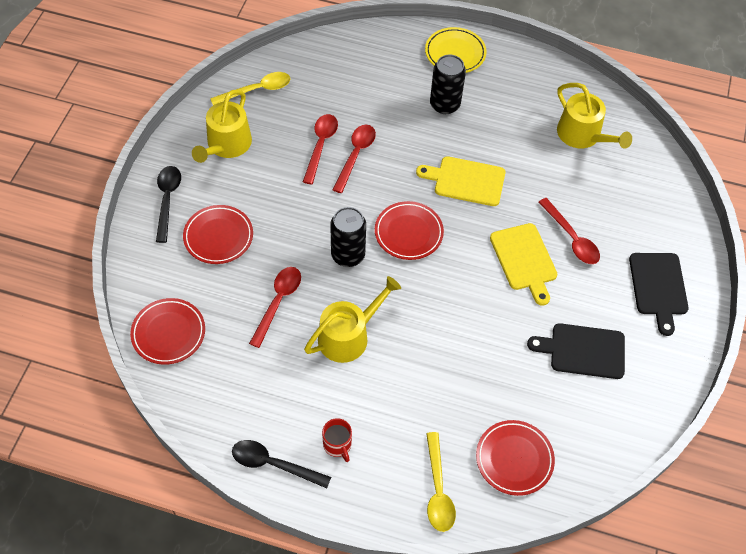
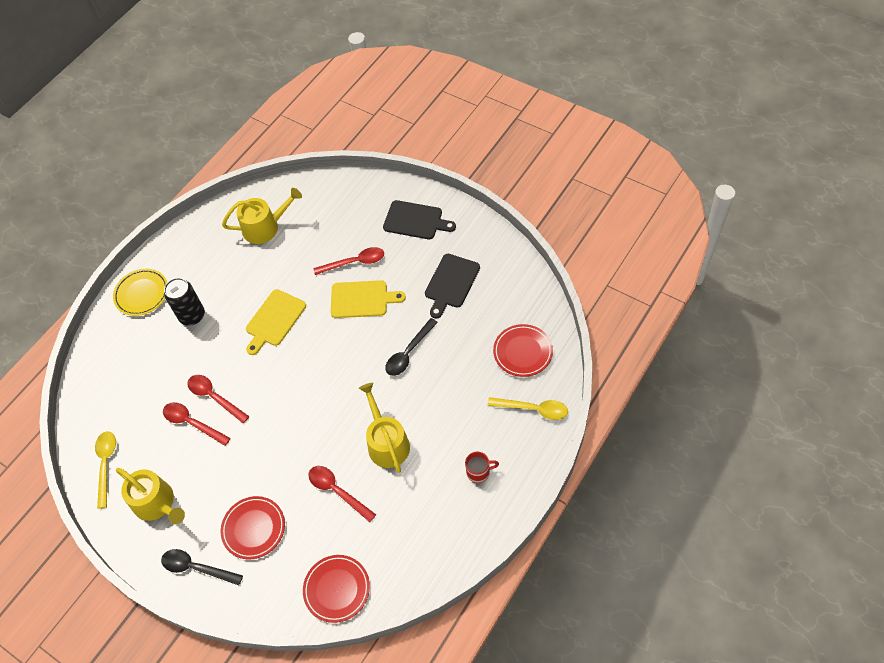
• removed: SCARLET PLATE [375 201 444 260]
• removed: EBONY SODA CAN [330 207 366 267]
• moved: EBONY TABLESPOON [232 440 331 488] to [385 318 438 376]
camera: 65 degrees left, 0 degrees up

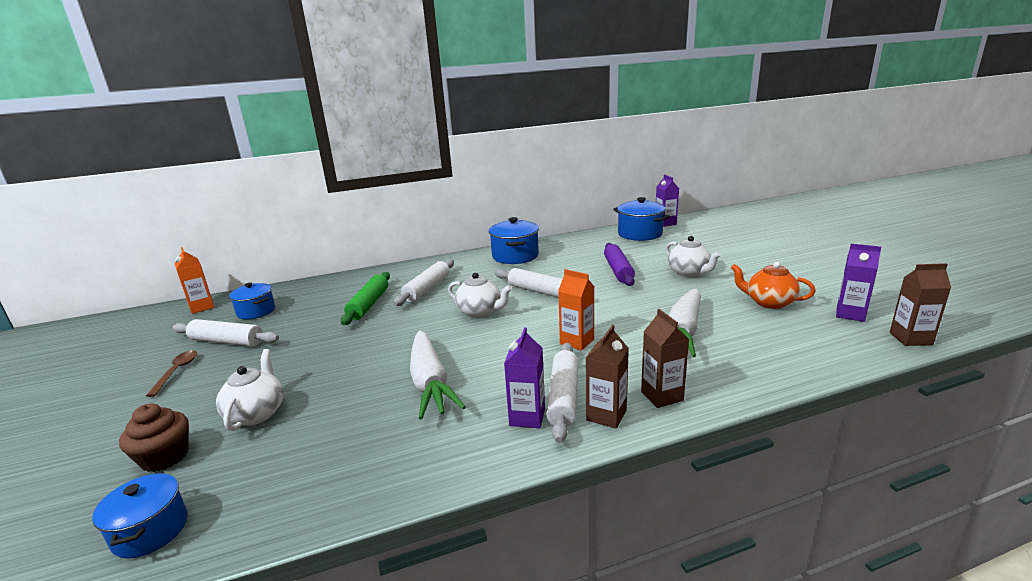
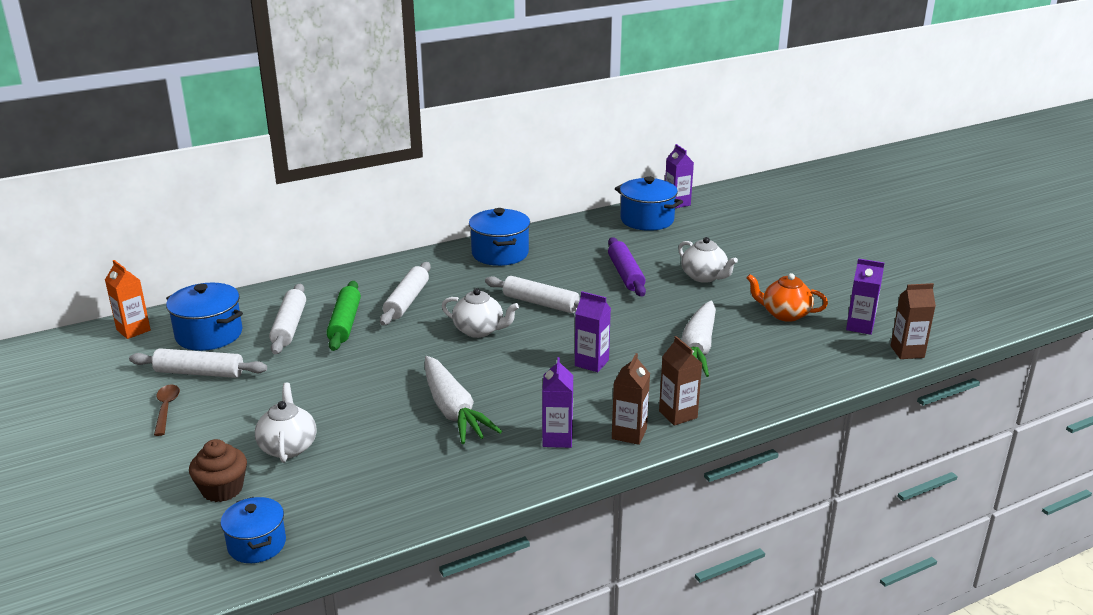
• recoloured: BRIGHT ORANGE CARTON [558 269 594 351] to ROYAL PURPLE CARTON [575 291 611 372]
• resized: COBALT STOCKPOT [229 283 275 320] = [166 283 243 351] x1.52
• moved: SNOW-WHITE DOUGH ROLLER [546 343 578 443] to [269 284 306 355]
camera: 10 degrees left, 5 degrees up

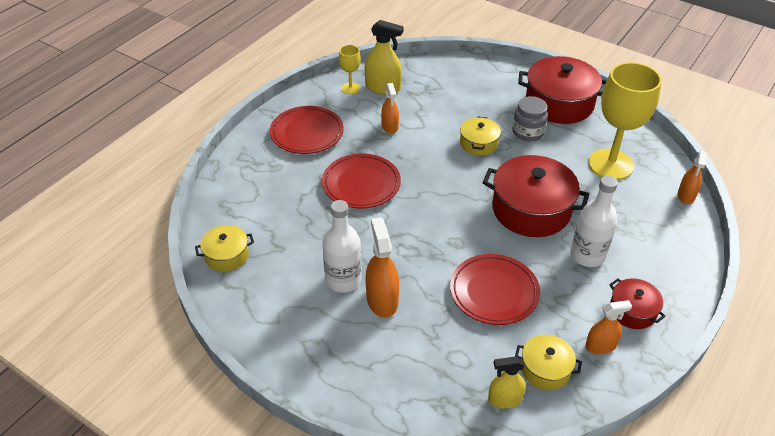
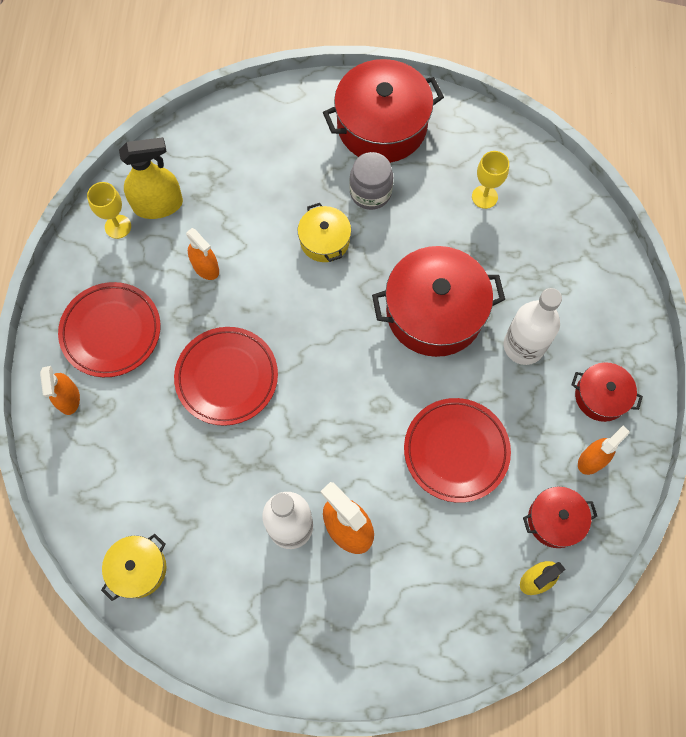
• resized: YELLOW CHALICE [588 62 662 180] = [472 151 509 209] x0.47
• moved: BRIGHT ORANGE SPRAY CLEANER [678 151 707 204] to [40 366 80 415]
• recoloured: YELLOW STOCKPOT [515 335 582 390] to SCARLET STOCKPOT [523 487 597 548]
camera: 30 degrees left, 25 degrees up

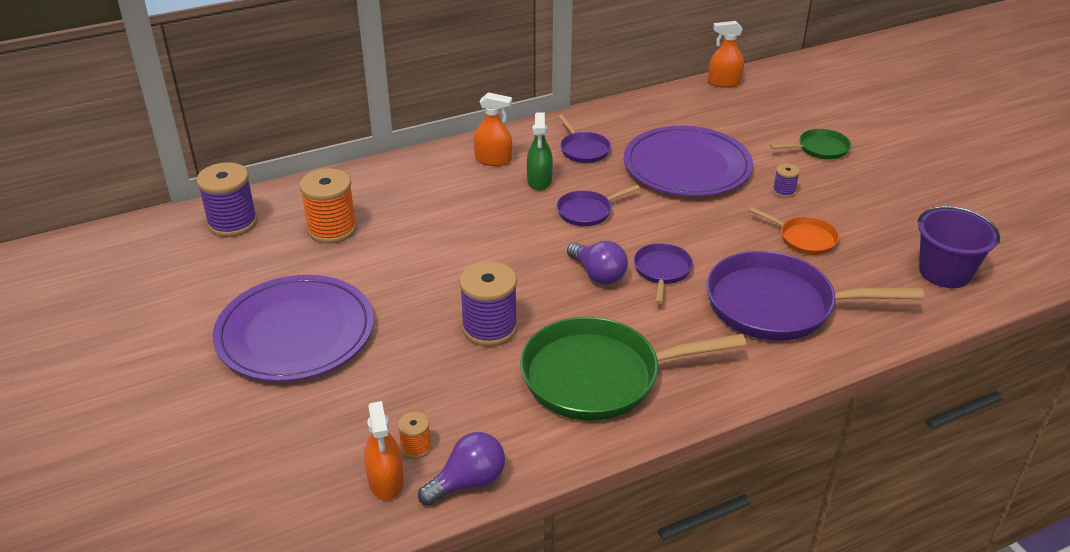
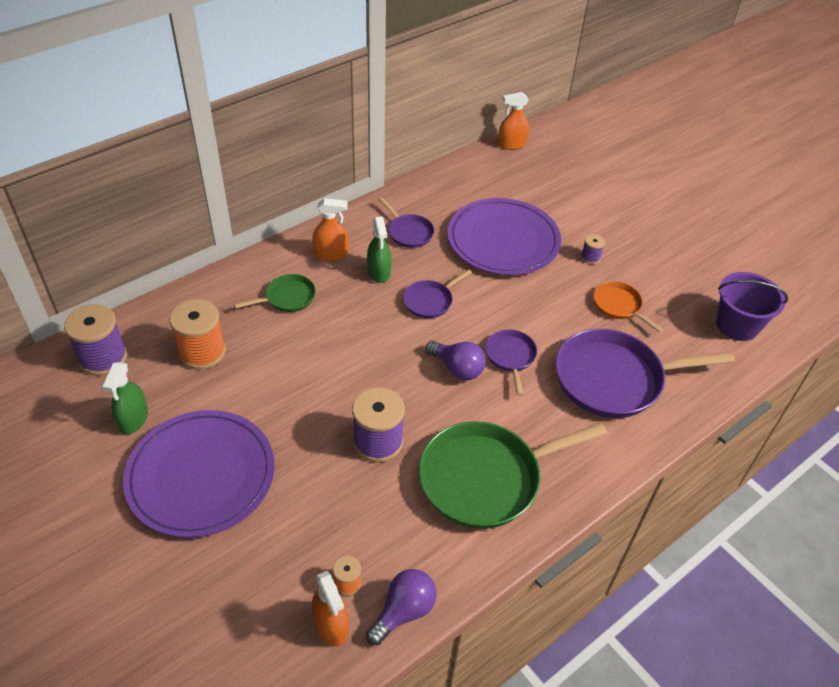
• moved: GREEN PAN [770 129 851 160] to [234 274 316 312]
• turned: BRIGHT ORANGE PAN [749 207 840 255] = [594 281 663 333] 150 degrees counterclockwise
• added: GREEN SPRAY CLEANER [102 362 148 434]
camera: 15 degrees left, 10 degrees up

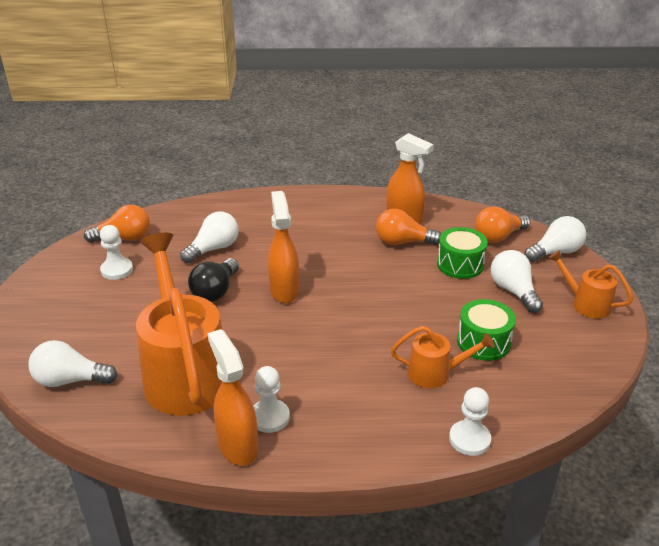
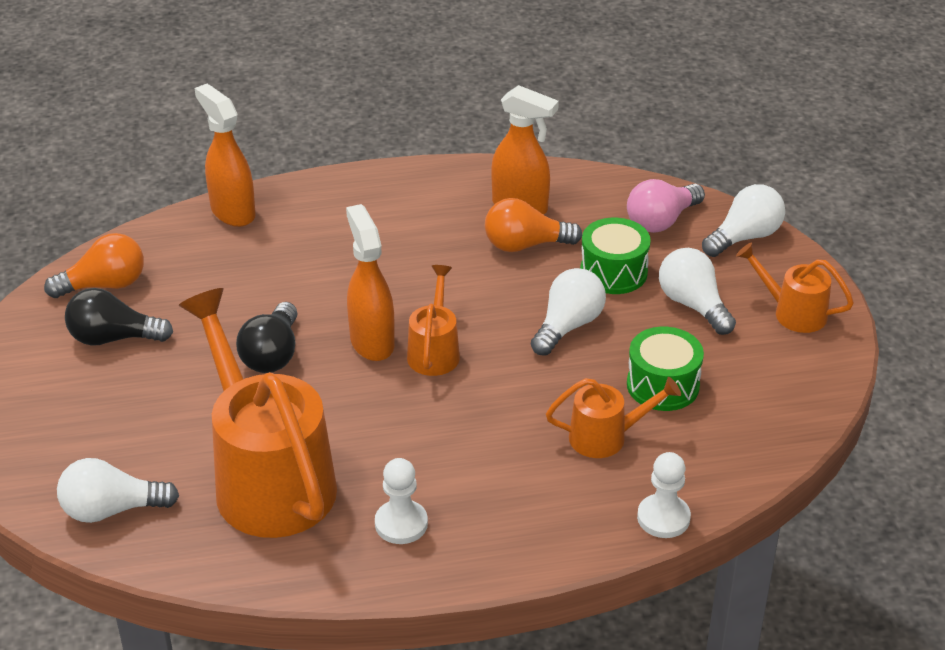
• recoloured: BRIGHT ORANGE BULB [475 206 530 243] to PINK BULB [627 179 705 233]
• moved: SNOW-WHITE BULB [180 212 239 263] to [531 268 606 356]
• replaced: SNOW-WHITE CHESS PAWN [100 225 133 280] to EBONY BULB [65 288 173 346]
• moved: BRIGHT ORANGE SPRAY CLEANER [208 329 258 466] to [195 84 255 227]
• added: BRIGHT ORANGE WATERING CAN [407 265 460 376]
camera: 10 degrees left, 5 degrees up

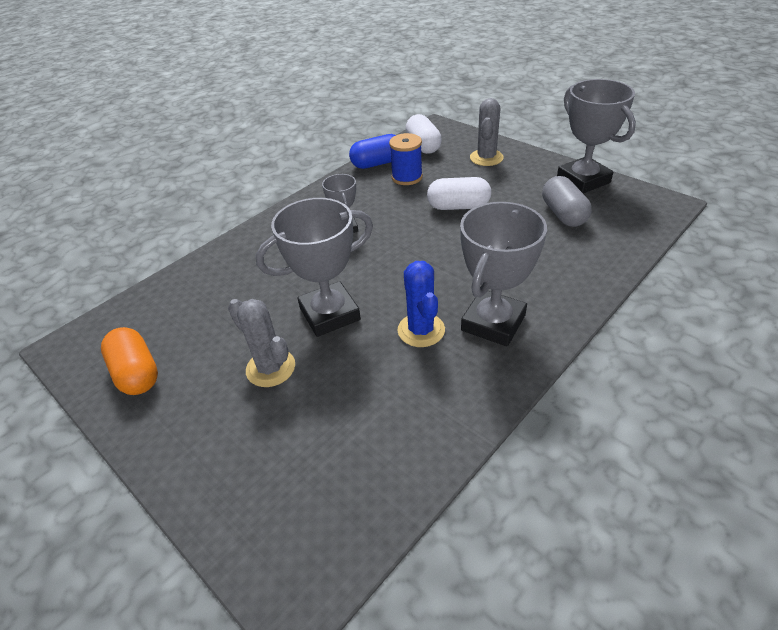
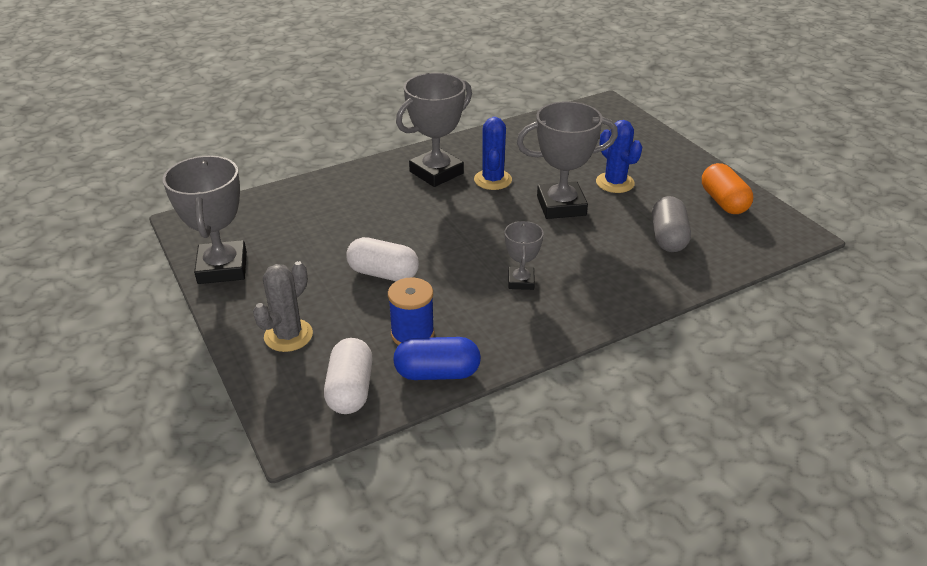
• moved: GREY PILL SHAPE [542 176 592 227] to [652 196 691 252]
• recoloured: GREY PRICKLY PLANT [228 299 295 387] to COBALT PRICKLY PLANT [596 120 642 193]
camera: 165 degrees left, 5 degrees down

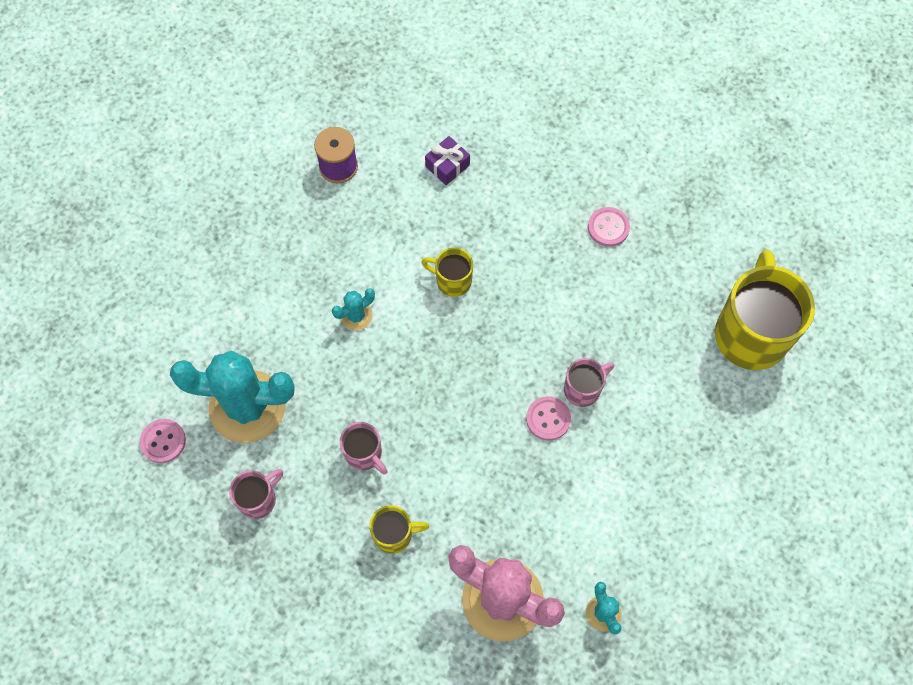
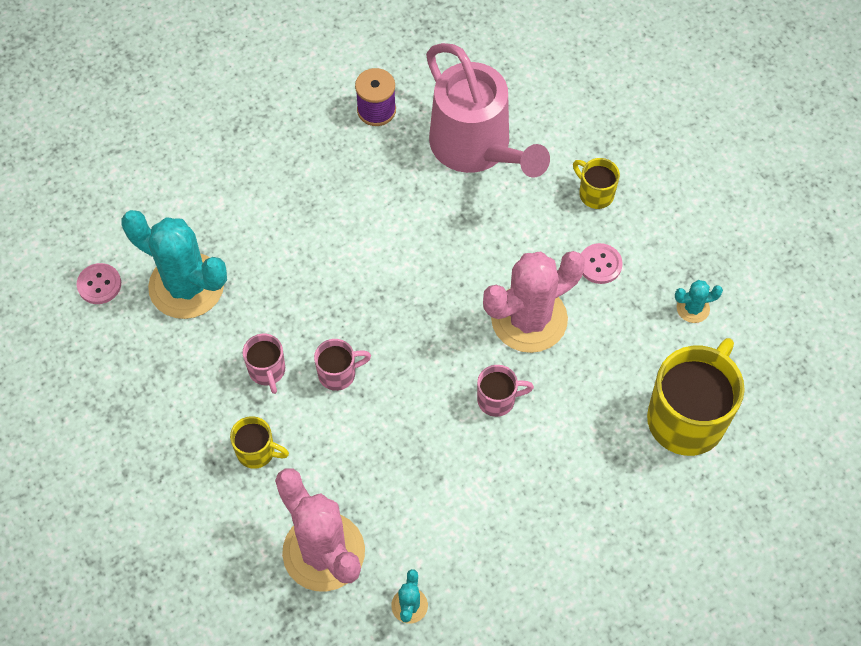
• replaced: ROYAL PURPLE PRESENT [425 136 470 185] to PINK WATERING CAN [426 43 550 178]
• moved: YELLOW COFFEE MUG [421 247 473 297] to [573 158 620 209]
• moved: TURQUOISE PRICKLY PLANT [332 288 375 331] to [675 280 723 323]
• removed: PINK BUTTON [526 396 571 441]
• moved: PINK COFFEE MUG [229 469 283 519] to [314 339 371 391]
• added: PINK PRICKLY PLANT [483 251 585 353]
camera: 25 degrees right, 5 degrees down

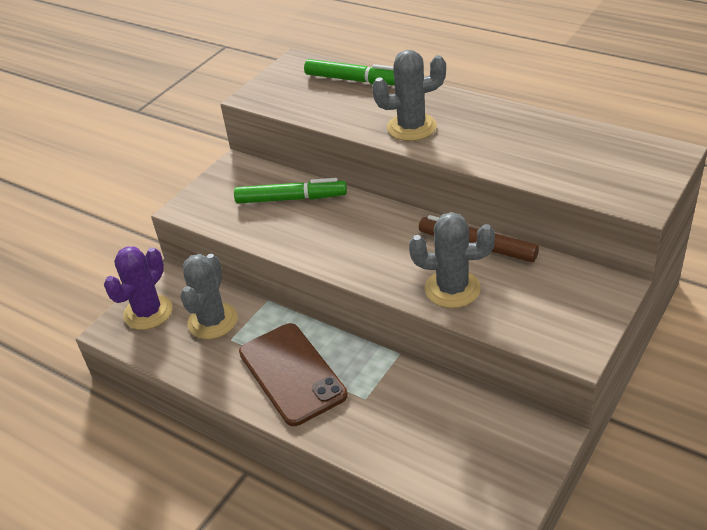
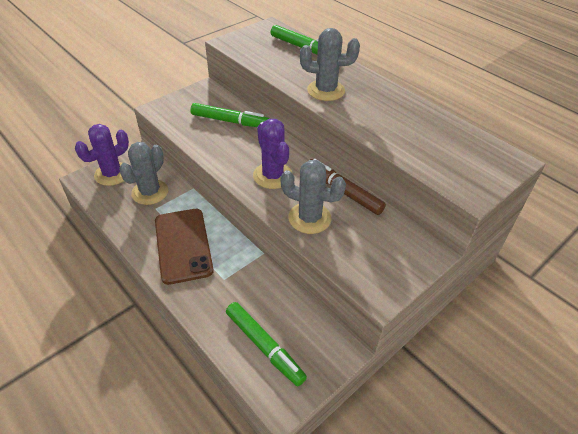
• added: ROYAL PURPLE PRICKLY PLANT [253 119 293 189]
• added: GREEN MARKER [226 302 307 386]
camera: 10 degrees right, 5 degrees up

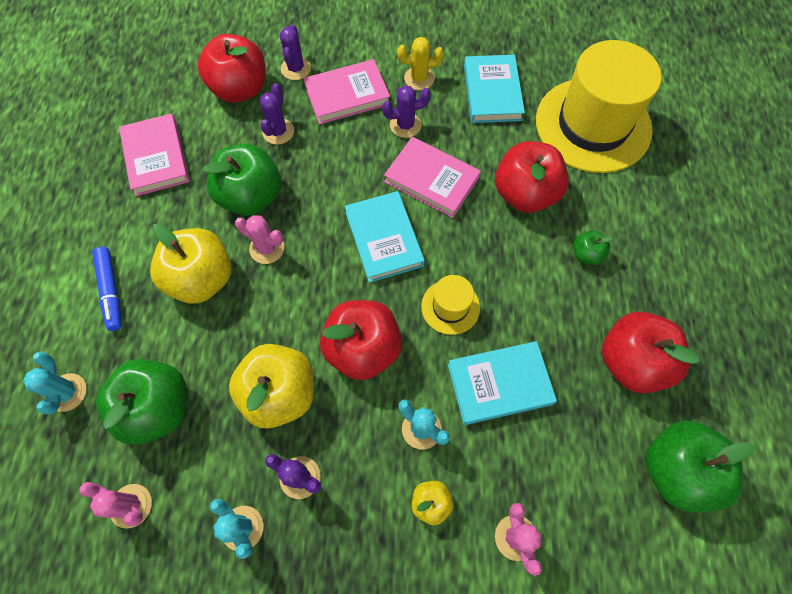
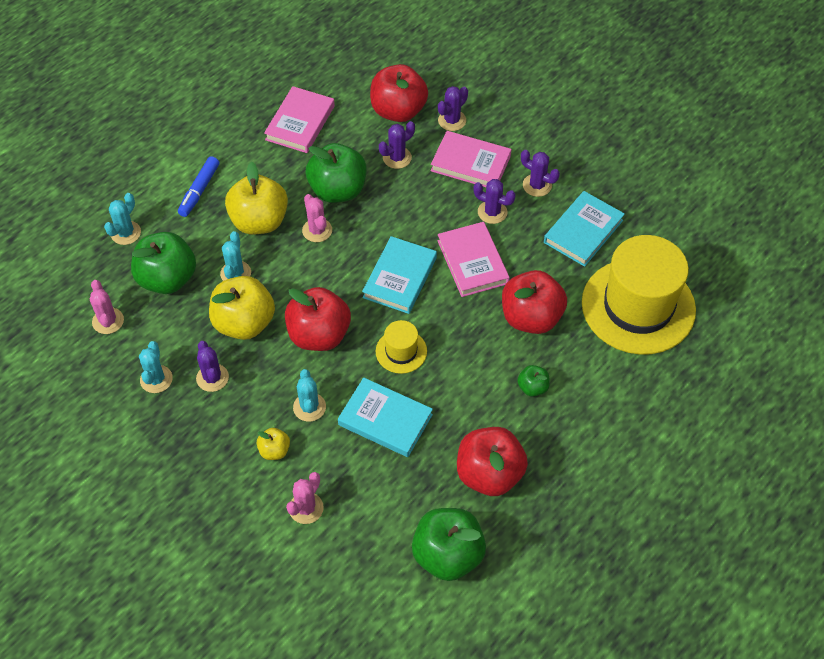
• recoloured: YELLOW PRICKLY PLANT [397 37 444 90] to ROYAL PURPLE PRICKLY PLANT [521 150 560 197]
• added: TURQUOISE PRICKLY PLANT [220 231 251 281]
camera: 40 degrees right, 10 degrees down

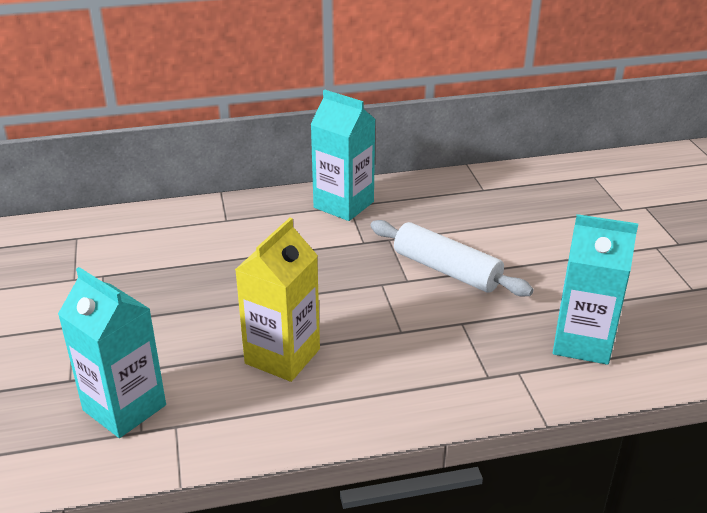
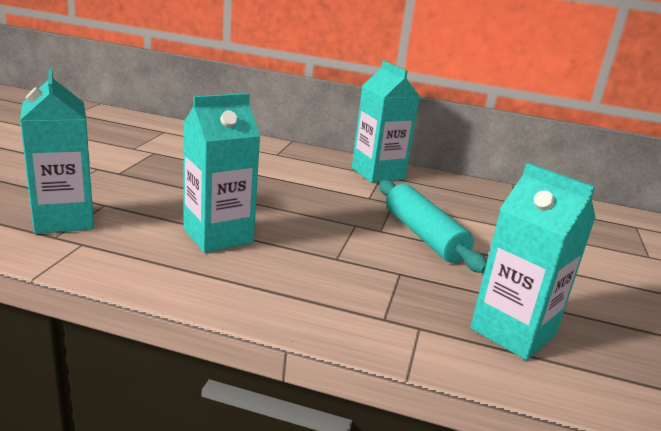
• recoloured: YELLOW CARTON [235 218 320 382] to TURQUOISE CARTON [183 93 260 253]
• recoloured: SNOW-WHITE DOUGH ROLLER [371 220 533 297] to TURQUOISE DOUGH ROLLER [379 180 487 273]
camera: 25 degrees right, 10 degrees down

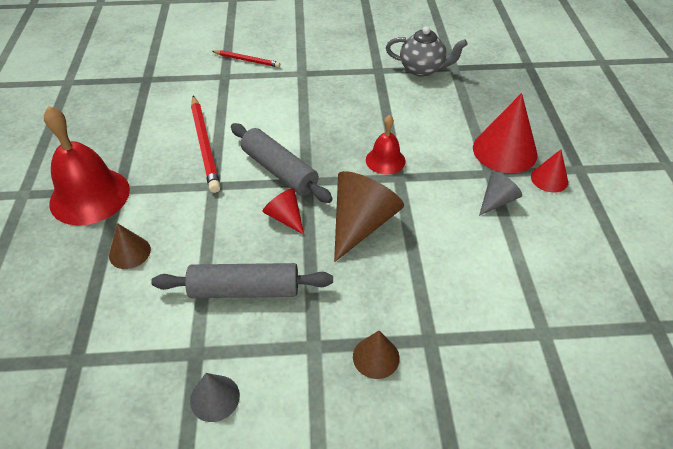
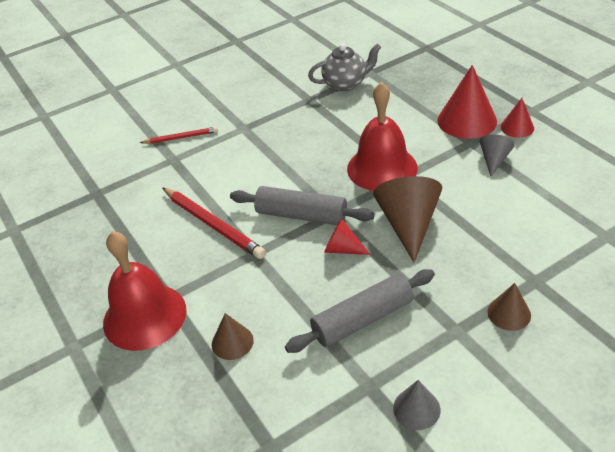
• resized: SCARLET BELL [366 115 406 174] = [347 82 418 191] x1.84
camera: 25 degrees left, 5 degrees down

